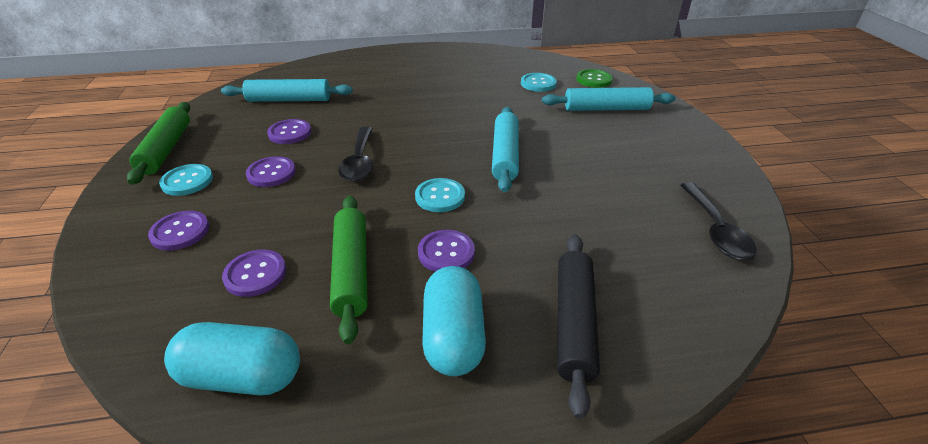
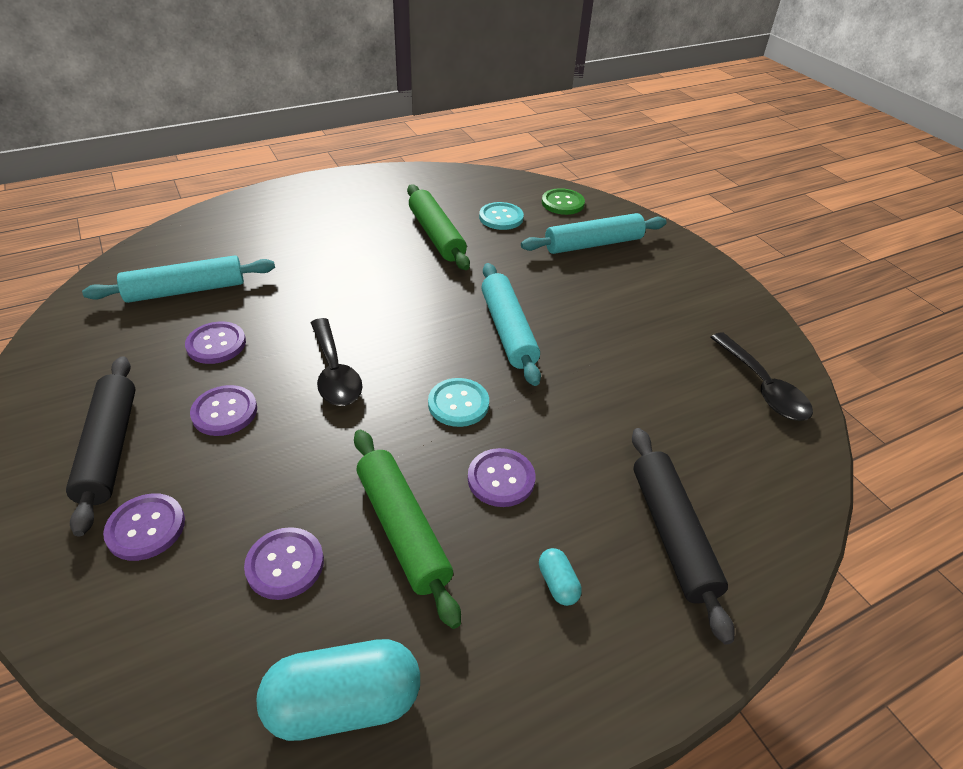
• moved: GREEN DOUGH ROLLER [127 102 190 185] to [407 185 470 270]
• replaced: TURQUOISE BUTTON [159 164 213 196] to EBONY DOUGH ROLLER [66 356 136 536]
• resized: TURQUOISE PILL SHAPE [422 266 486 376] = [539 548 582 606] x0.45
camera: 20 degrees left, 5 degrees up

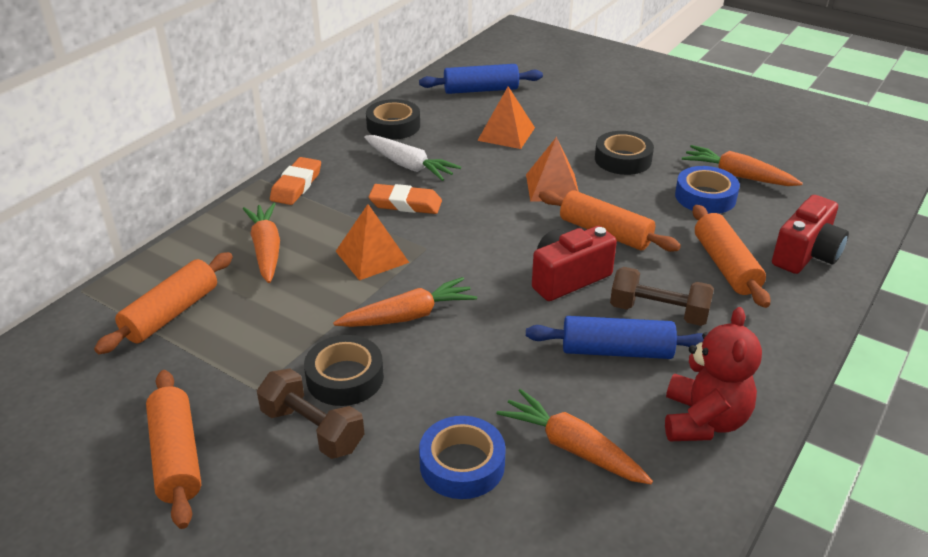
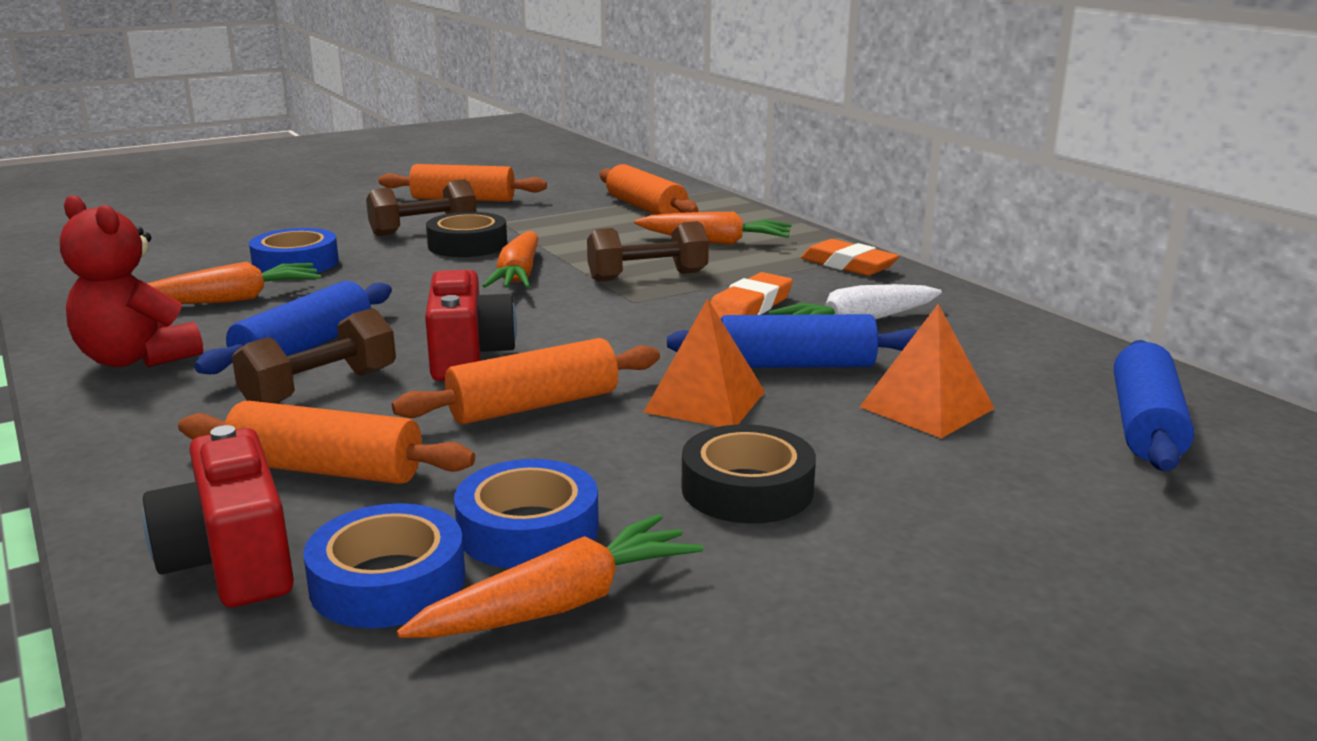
• removed: EBONY TAPE [366 99 420 140]
• replaced: BRIGHT ORANGE PYRAMID [336 204 409 280] to RUSSET DUMBBELL [587 221 709 281]
• added: COBALT DOUGH ROLLER [667 314 918 368]
• added: COBALT TAPE [304 503 465 628]
camera: 115 degrees right, 15 degrees down

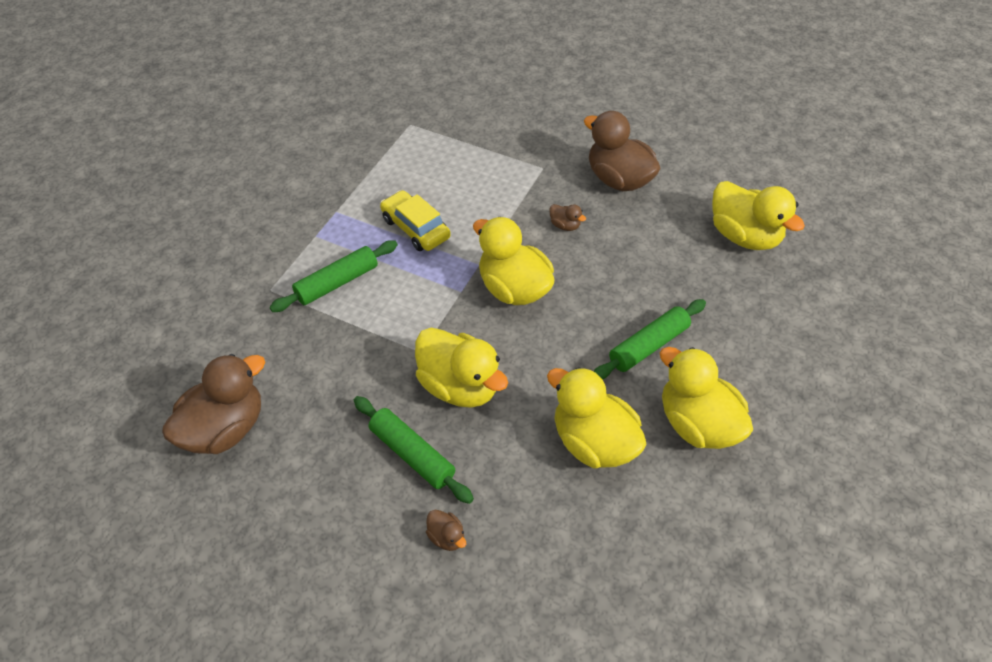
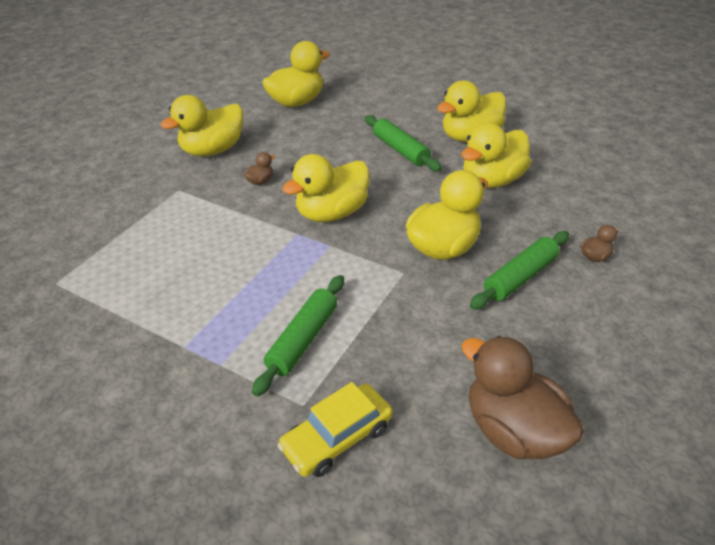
• recoloured: RUSSET DUCK [584 111 661 191] to YELLOW DUCK [161 95 243 156]
• moved: YELLOW TOY CAR [380 190 451 251] to [278 382 392 477]
• turned: GREEN DOUGH ROLLER [270 240 398 312] = [252 275 344 397] 60 degrees clockwise
camera: 85 degrees left, 10 degrees down

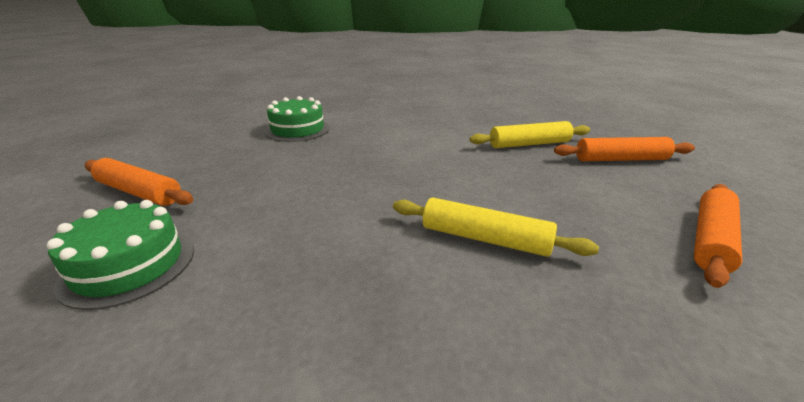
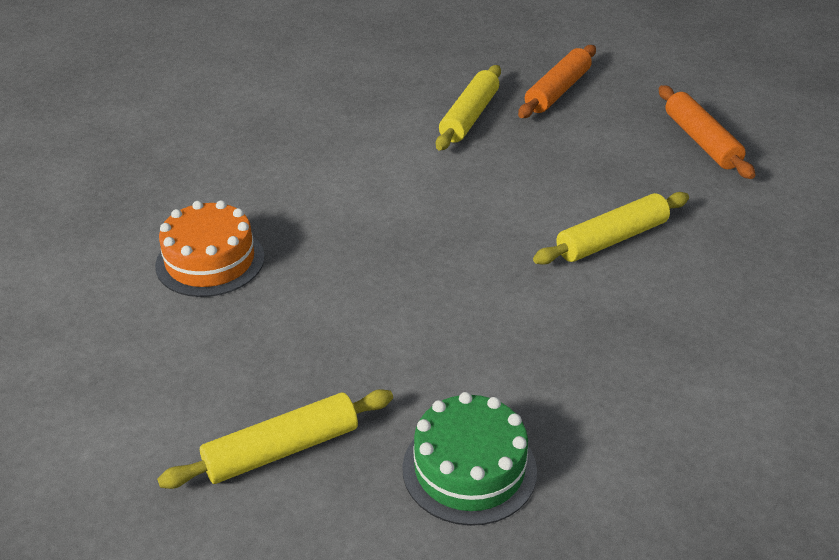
• recoloured: GREEN CAKE [265 96 330 142] to BRIGHT ORANGE CAKE [155 200 265 297]
• recoloured: BRIGHT ORANGE DOUGH ROLLER [85 158 193 206] to YELLOW DOUGH ROLLER [157 389 393 489]
camera: 55 degrees left, 10 degrees up

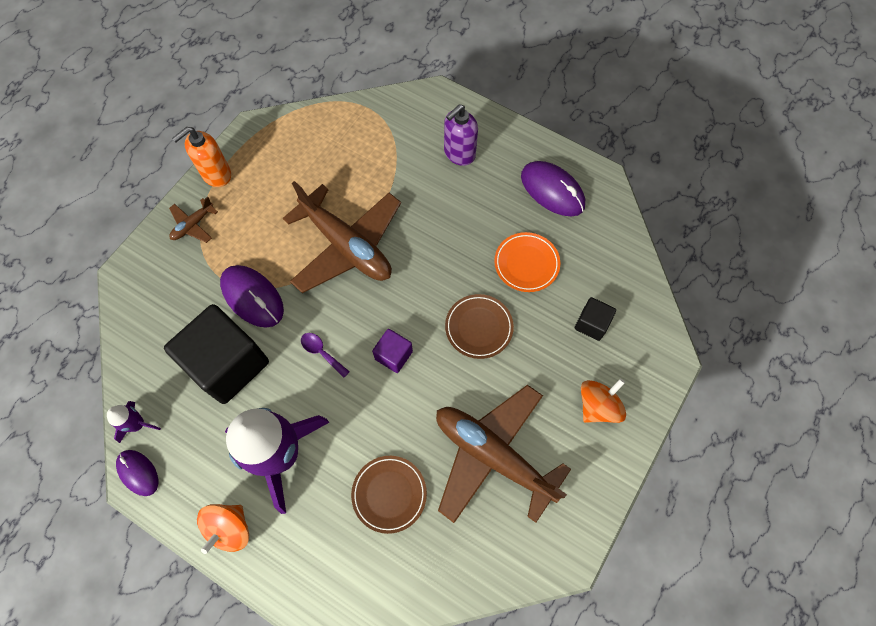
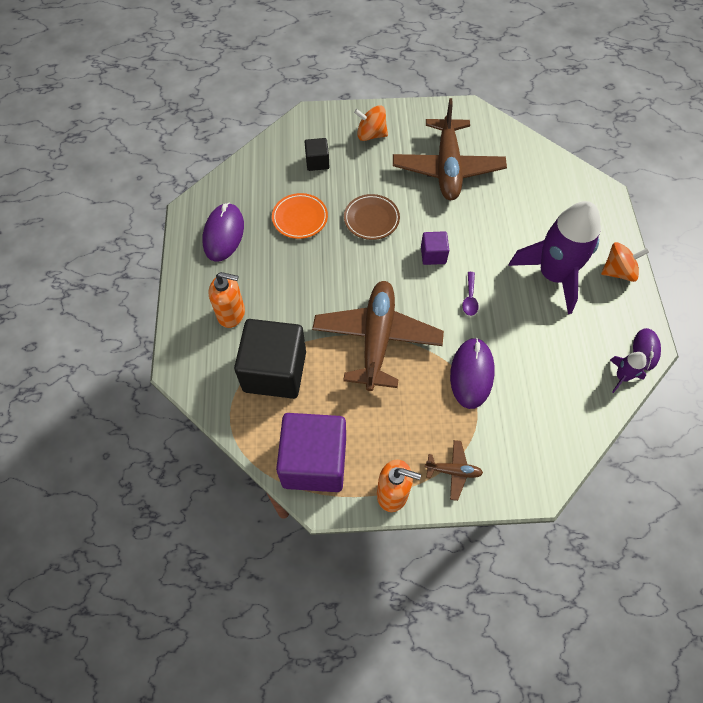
• recoloured: ROYAL PURPLE SOAP DISPENSER [444 104 478 166] to BRIGHT ORANGE SOAP DISPENSER [209 272 245 328]
• moved: EBONY BLOCK [164 304 269 404] to [234 319 306 399]
• removed: RUSSET PLATE [351 456 427 534]
• added: ROYAL PURPLE BLOCK [276 413 346 492]
camera: 125 degrees left, 5 degrees down

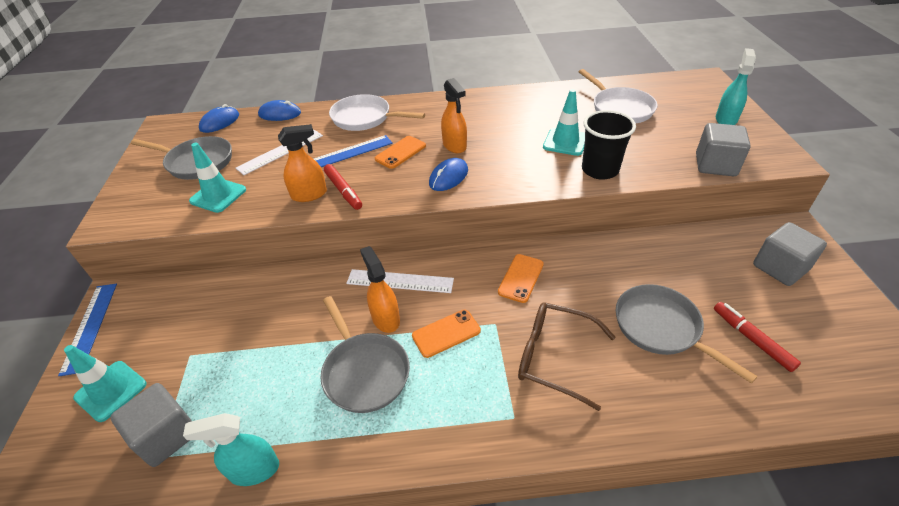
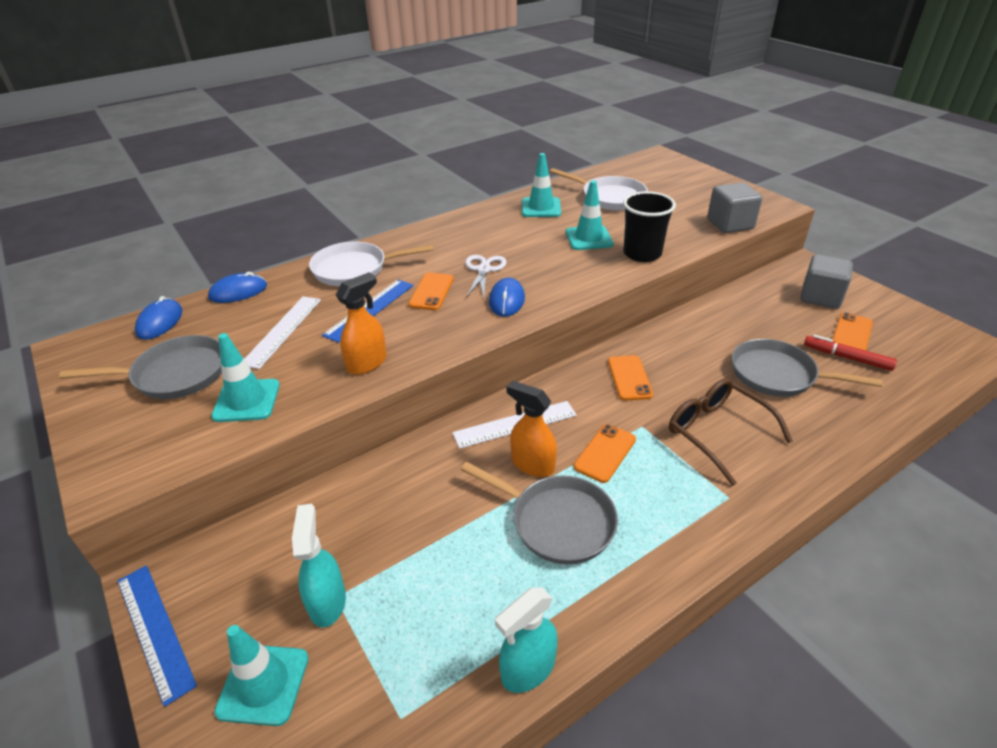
• moved: TURQUOISE SPRAY CLEANER [716 48 756 125] to [292 504 346 627]
• replaced: BRIGHT ORANGE SPRAY CLEANER [441 78 467 153] to SNOW-WHITE SHEARS [465 255 507 298]
• removed: SCARLET MARKER [324 164 362 210]
• turned: RUSSET GLASSES [518 302 616 411] = [669 378 793 486] 60 degrees clockwise
• removed: GREY BLOCK [110 383 192 467]
• added: TURQUOISE TRAFFIC CONE [522 153 561 217]
• added: BRIGHT ORANGE PHONE [832 312 873 351]
camera: 30 degrees left, 5 degrees down

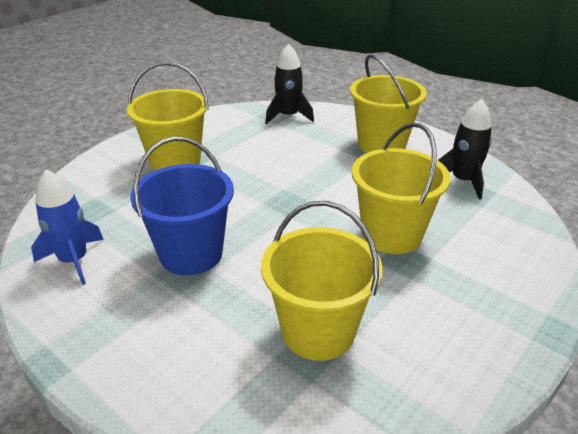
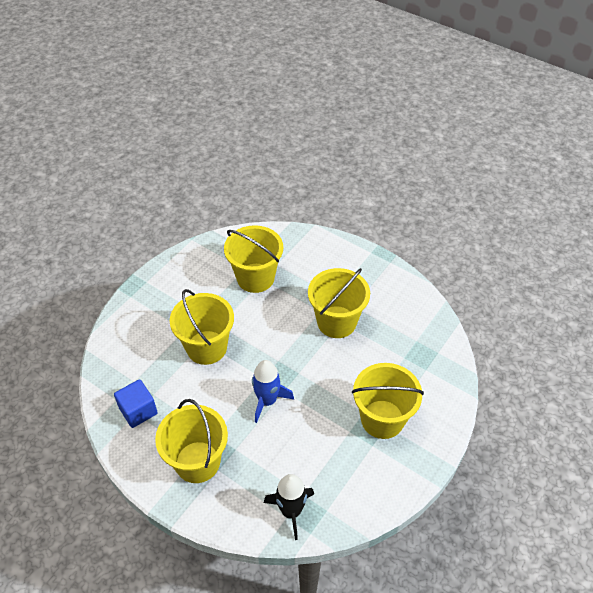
• replaced: EBONY SPACESHIP [438 99 492 200] to COBALT BLOCK [114 379 158 428]
• recoloured: COBALT SAND BUCKET [130 137 234 275] to YELLOW SAND BUCKET [308 268 370 338]
• moved: COBALT SPACESHIP [31 169 104 285] to [252 360 294 423]
camera: 175 degrees right, 15 degrees up

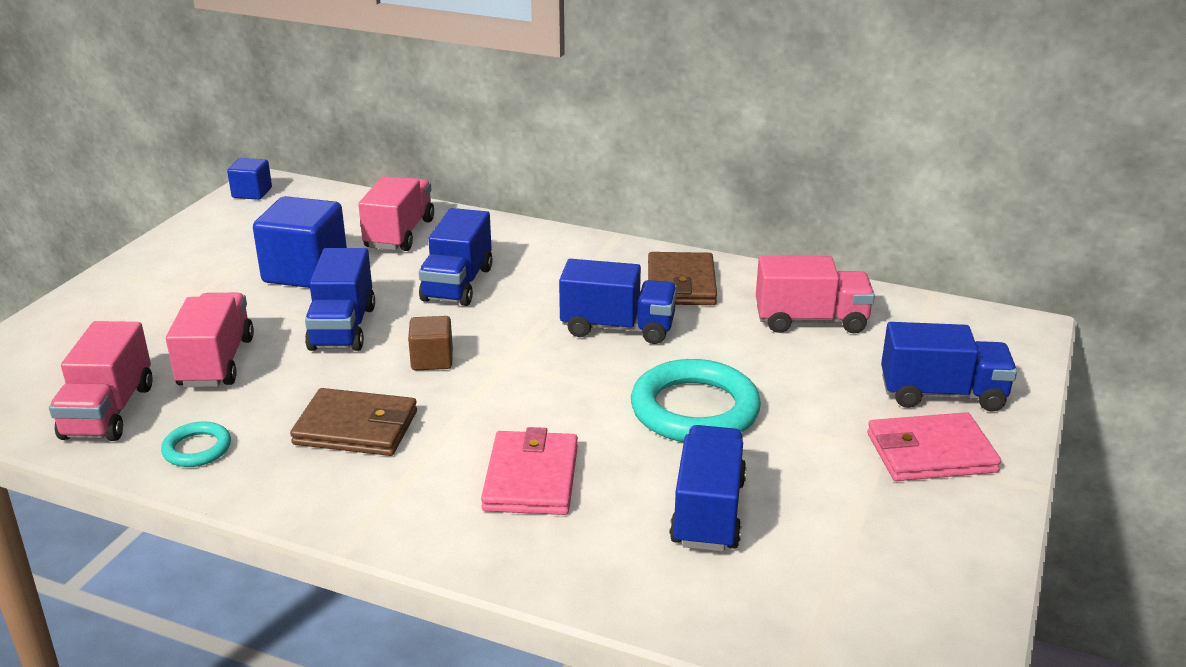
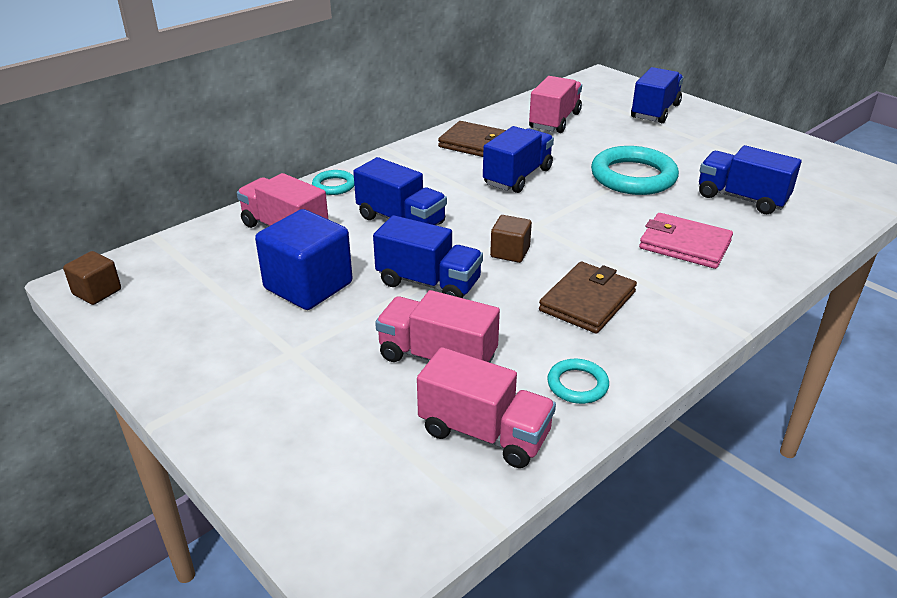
• recoloured: COBALT BLOCK [227 158 272 200] to RUSSET BLOCK [63 251 121 305]
• removed: PINK CARD WALLET [867 412 1001 481]
• added: TURQUOISE TORUS [312 170 354 195]
camera: 65 degrees left, 5 degrees up

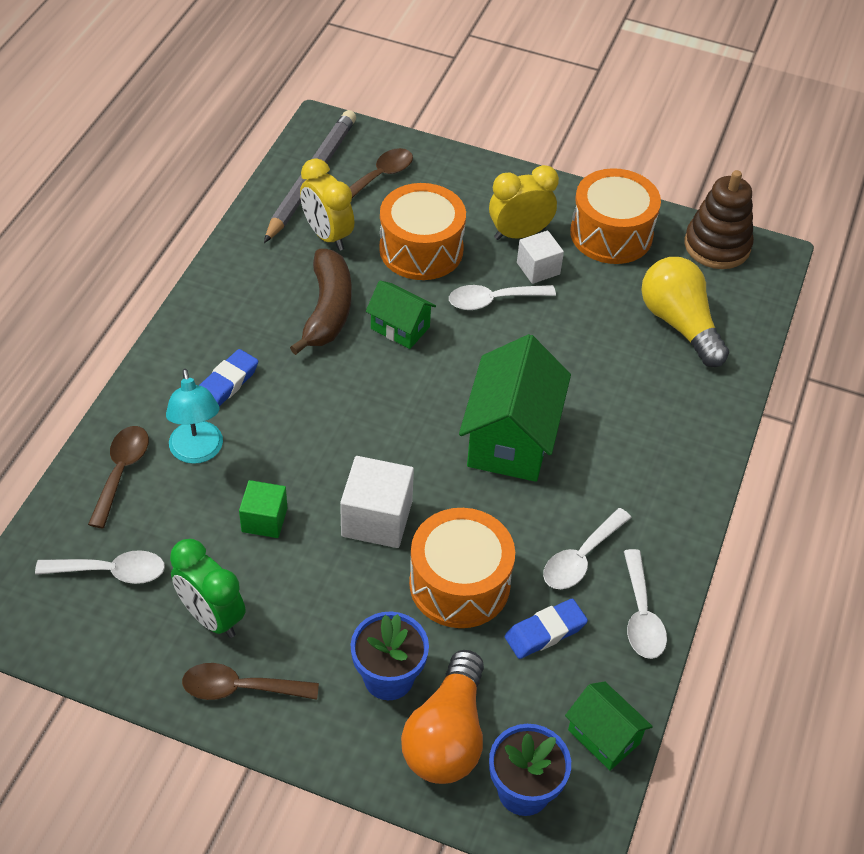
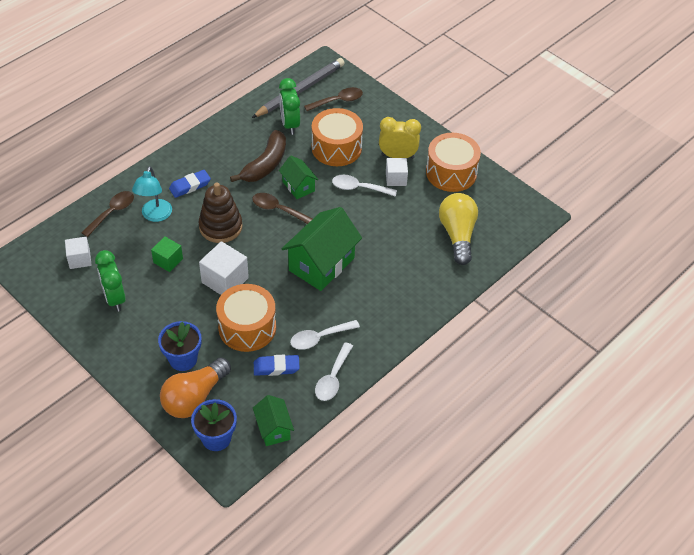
• recoloured: YELLOW ALARM CLOCK [300 158 354 251] to GREEN ALARM CLOCK [279 78 300 135]
• moved: RUSSET RING STACKER [684 170 754 269] to [198 182 243 243]
• replaced: SNOW-WHITE TABLESPOON [35 550 165 584] to SNOW-WHITE BLOCK [65 237 91 269]
• moved: RUSSET TABLESPOON [182 663 319 700] to [252 193 313 224]
camera: 25 degrees right, 0 degrees up

